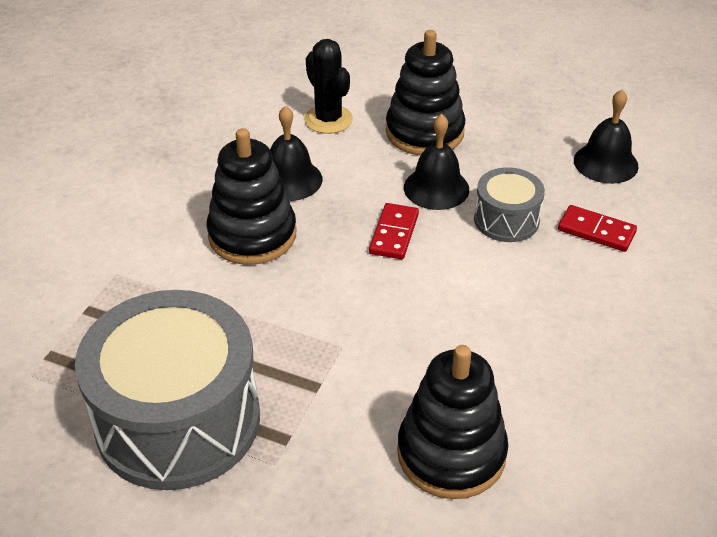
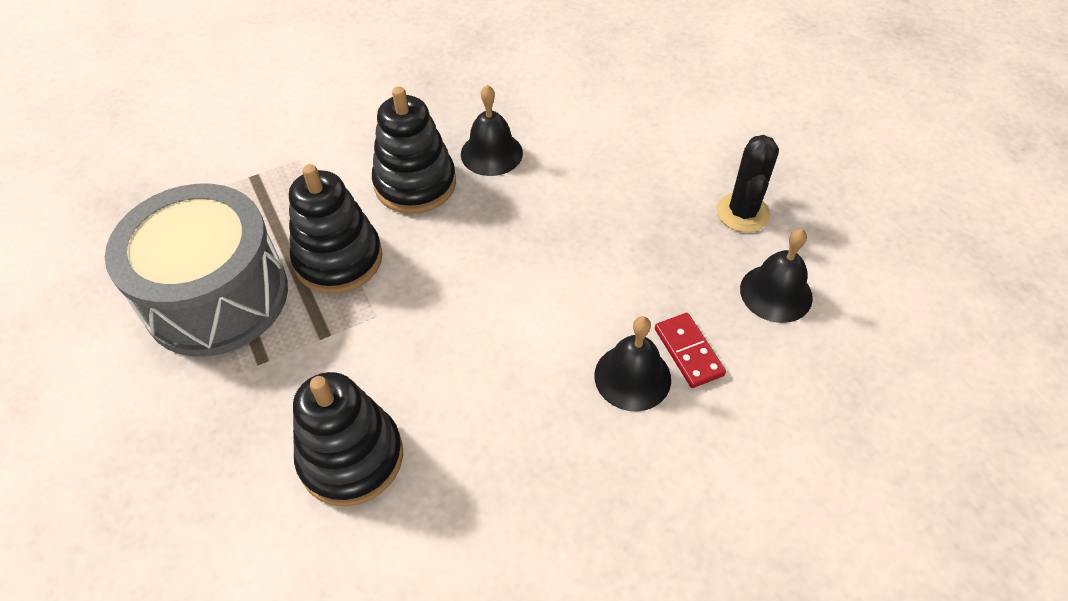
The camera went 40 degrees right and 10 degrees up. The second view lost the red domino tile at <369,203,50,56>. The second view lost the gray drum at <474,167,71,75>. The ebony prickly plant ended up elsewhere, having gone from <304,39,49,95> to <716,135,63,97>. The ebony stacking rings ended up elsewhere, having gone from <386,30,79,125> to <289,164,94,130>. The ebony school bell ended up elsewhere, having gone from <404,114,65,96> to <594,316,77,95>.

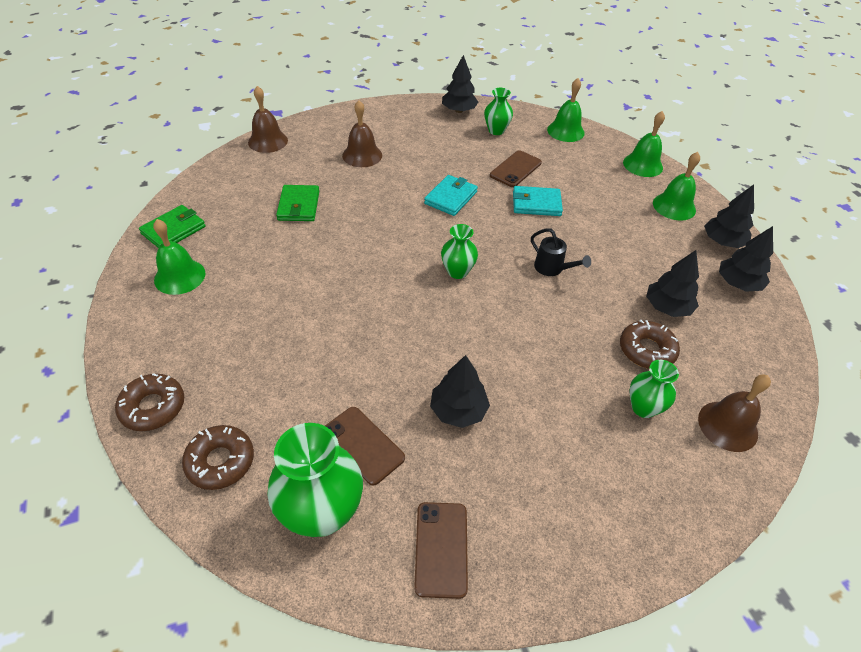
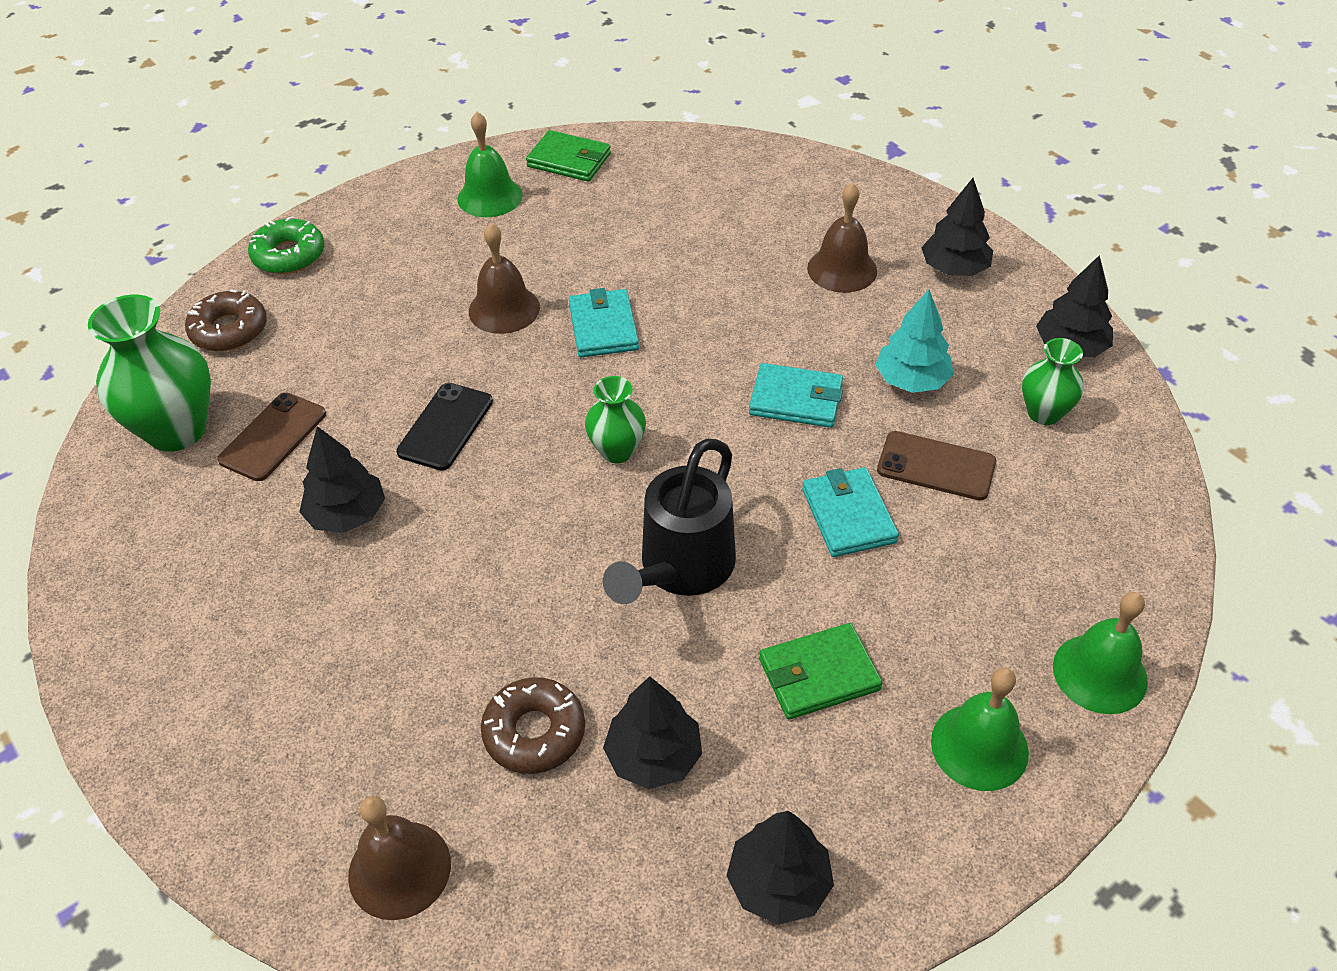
The camera went 75 degrees right and 0 degrees up. The second view lost the dark brown phone at <414,502,54,97>. The second view lost the green school bell at <547,78,38,64>. The second view lost the green tall vase at <629,360,50,58>. The second view gained the ebony phone at <396,383,97,87>. The second view gained the turquoise wallet at <569,288,70,69>. The second view gained the turquoise toy tree at <875,289,79,104>. The dark brown school bell ended up elsewhere, having gone from <248,86,40,67> to <469,223,71,111>. The green wallet ended up elsewhere, having gone from <276,185,43,36> to <759,623,124,96>. The ebony toy tree ended up elsewhere, having gone from <704,184,50,64> to <921,178,72,98>. What was the dark brown glazed donut at <115,373,69,58> turned into the green glazed donut at <248,217,76,57>. The size of the ebony watering can at <531,228,60,48> changed by a factor of 1.82.

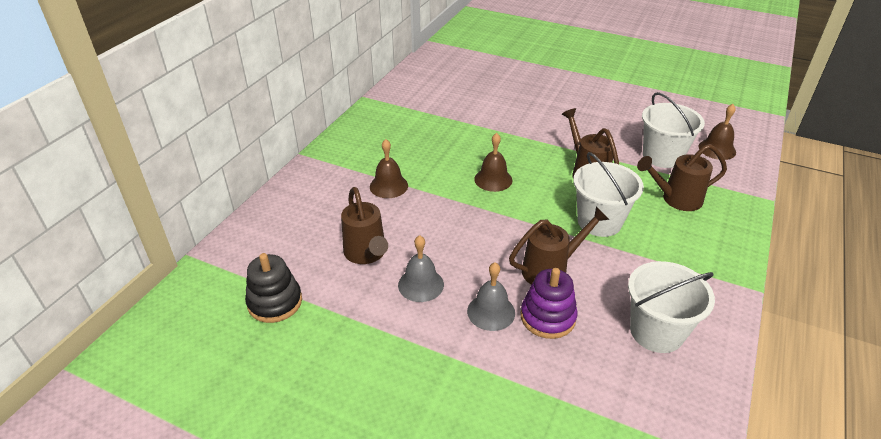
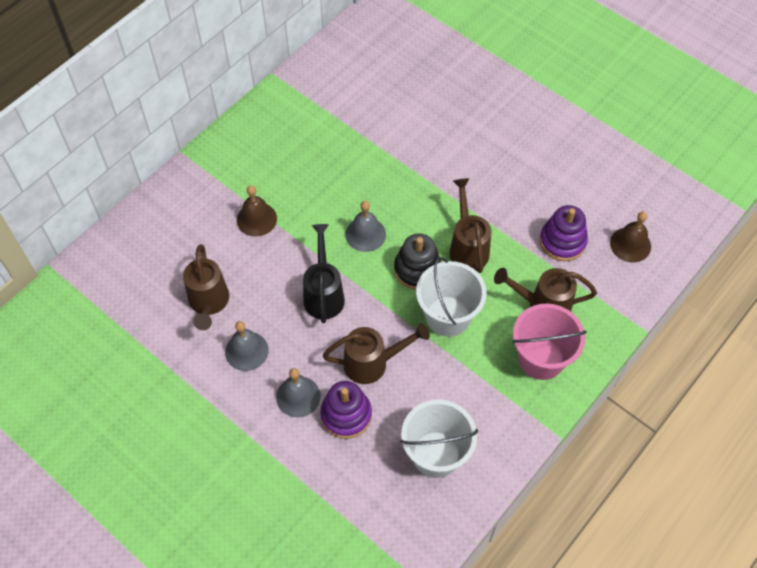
The camera went 15 degrees right and 20 degrees up. The second view gained the ebony watering can at <303,224,42,99>. The second view gained the rosy sand bucket at <512,304,75,76>. The ebony stacking rings ended up elsewhere, having gone from <245,253,57,70> to <394,233,47,57>. Where the snow-white sand bucket stood at <642,92,63,76>, the royal purple stacking rings came to stand at <540,205,48,56>. What was the dark brown school bell at <474,133,38,59> turned into the gray school bell at <345,201,41,51>.

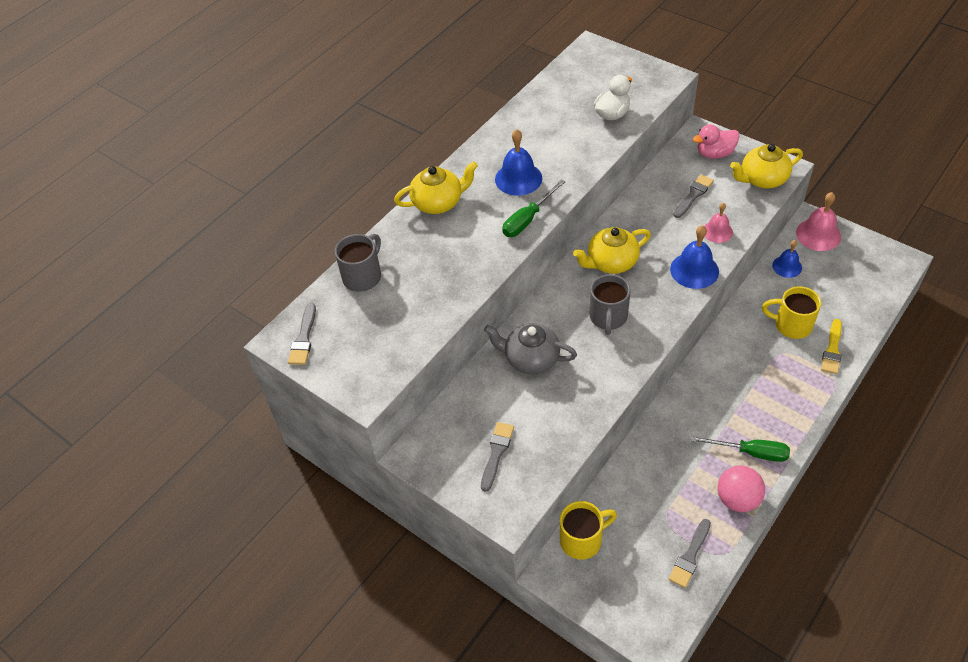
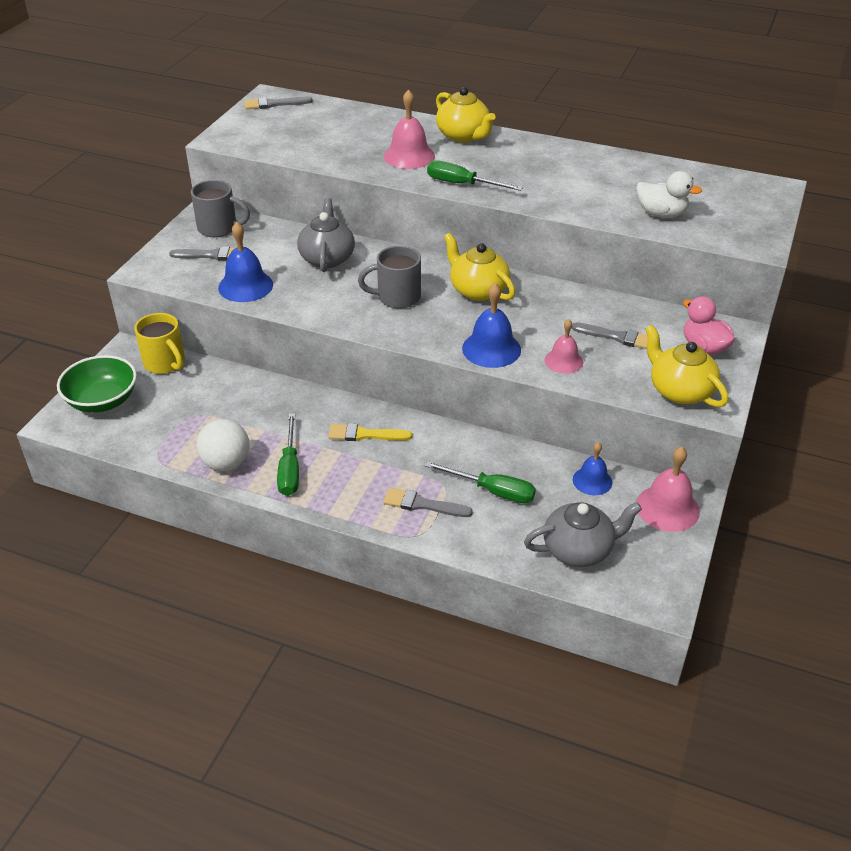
The camera went 70 degrees right and 10 degrees down. The second view gained the green bowl at <57,355,80,58>. The second view gained the rosy school bell at <384,89,51,80>. The second view gained the gray teapot at <524,502,118,65>. The gray tea mug ended up elsewhere, having gone from <335,234,46,58> to <191,180,59,57>. The blue school bell ended up elsewhere, having gone from <495,129,47,67> to <218,222,55,80>. The gray brush ended up elsewhere, having gone from <669,519,42,69> to <383,488,90,29>. The yellow brush ended up elsewhere, having gone from <821,319,21,55> to <328,423,84,18>. Where the yellow tea mug stood at <762,286,59,53>, the green hand screwdriver came to stand at <424,461,112,42>. What was the rosy sphere at <718,465,47,47> turned into the snow-white sphere at <196,419,54,52>.

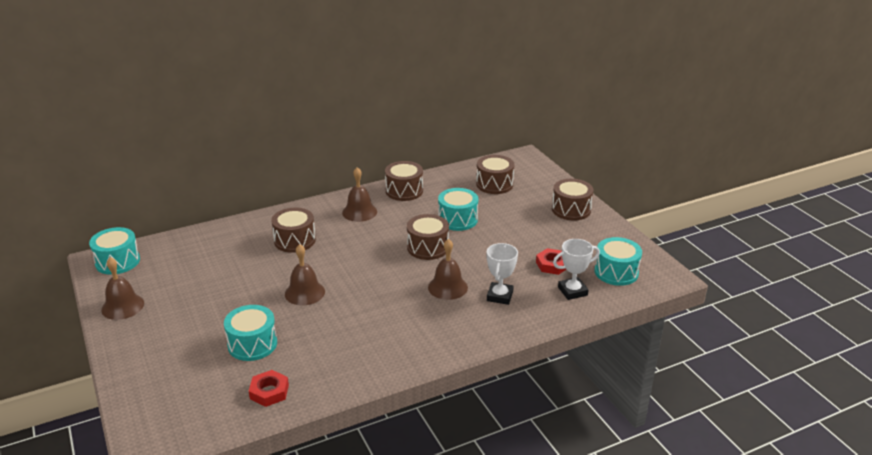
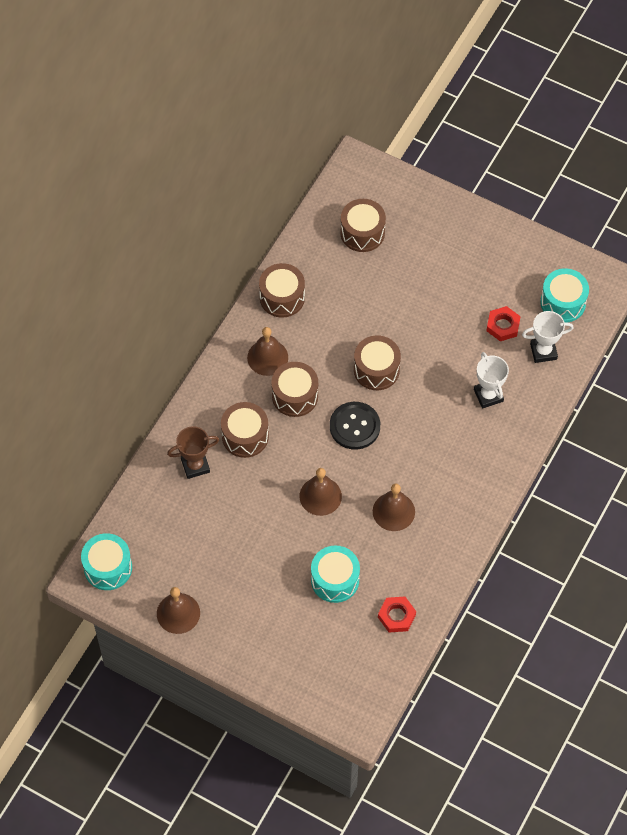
The camera went 35 degrees left and 30 degrees up. The second view lost the turquoise drum at <438,188,40,43>. The second view gained the dark brown trophy at <167,426,52,53>. The second view gained the ebony shirt button at <330,402,50,48>. The dark brown school bell ended up elsewhere, having gone from <428,239,40,61> to <373,484,42,47>. The dark brown drum ended up elsewhere, having gone from <552,179,41,41> to <271,362,47,55>. The snow-white trophy at <553,239,47,61> ended up facing another way, 45 degrees clockwise from before.

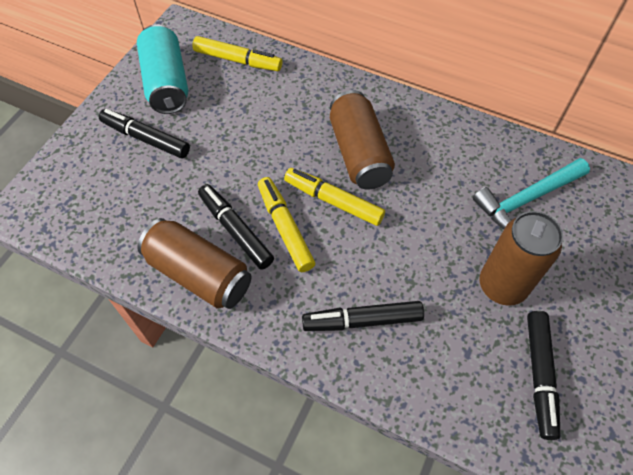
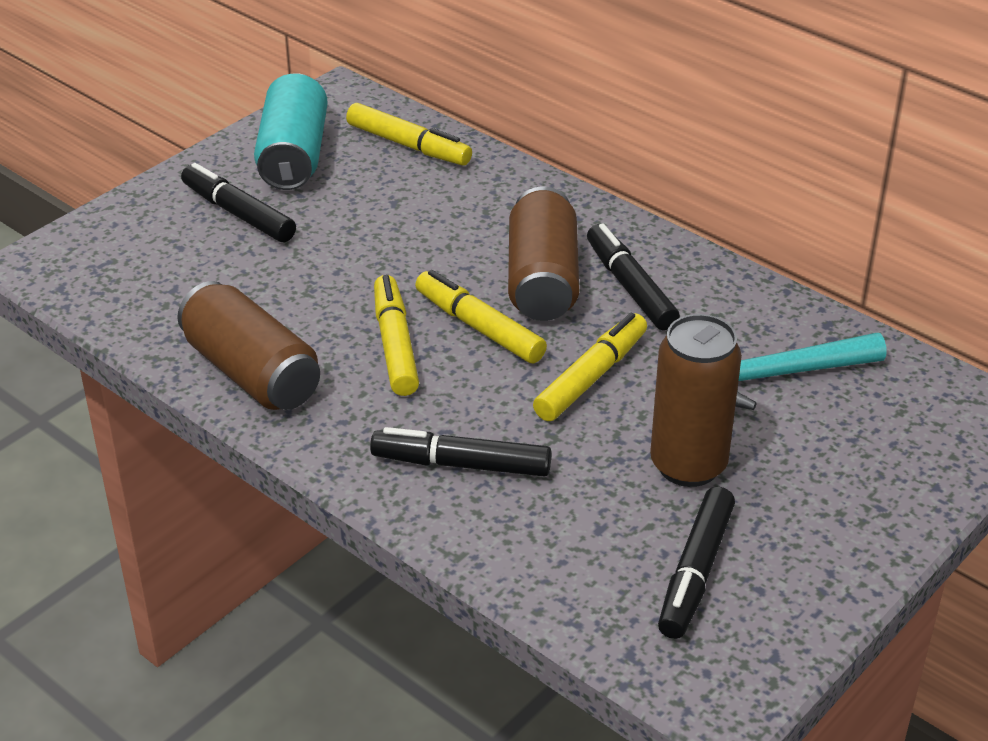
The camera went 15 degrees right and 20 degrees down. The second view gained the yellow felt pen at <533,313,114,108>. The ebony felt pen ended up elsewhere, having gone from <198,184,76,86> to <587,223,93,108>.

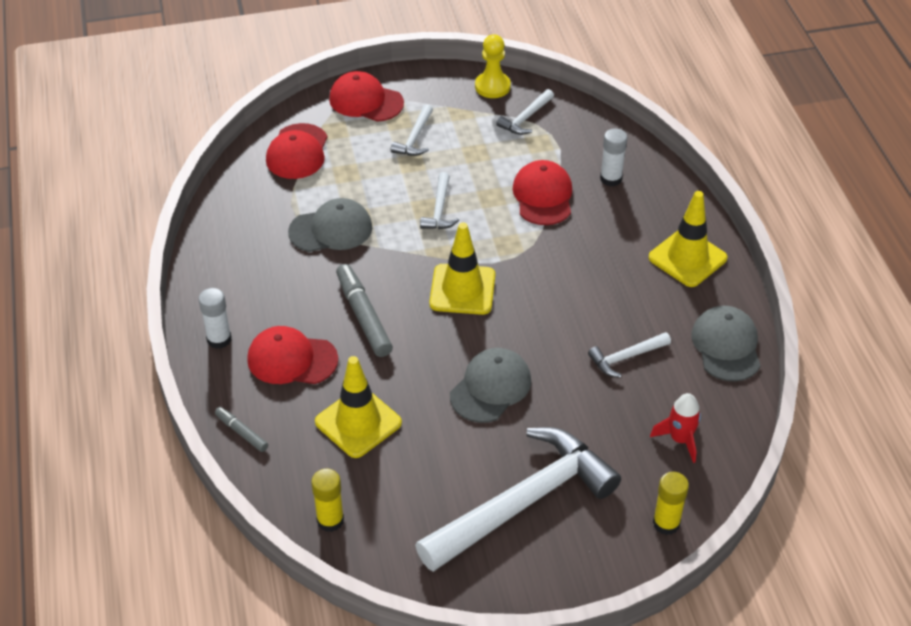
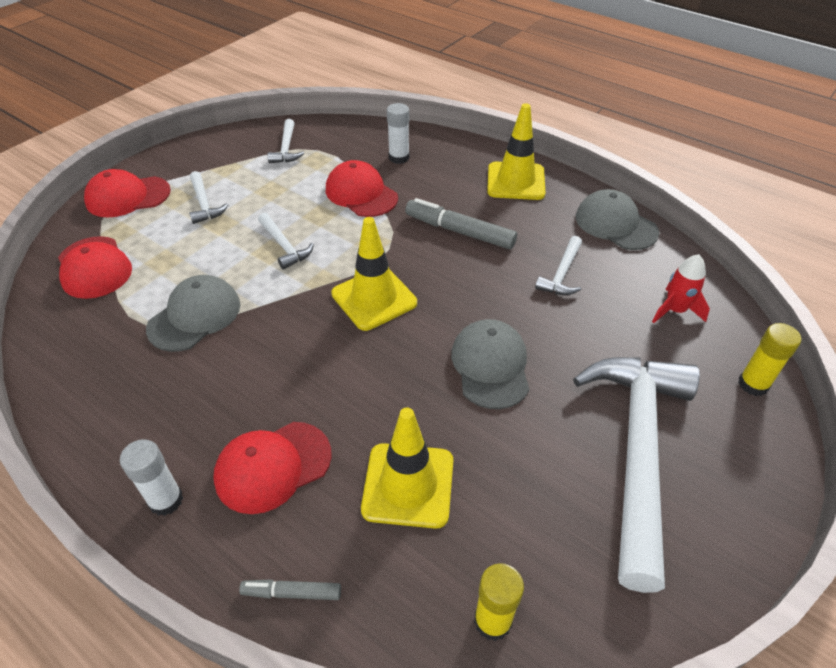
The camera went 40 degrees left and 0 degrees up. The second view lost the yellow game pawn at <475,34,36,64>. The gray felt pen ended up elsewhere, having gone from <336,264,57,93> to <405,198,112,51>.

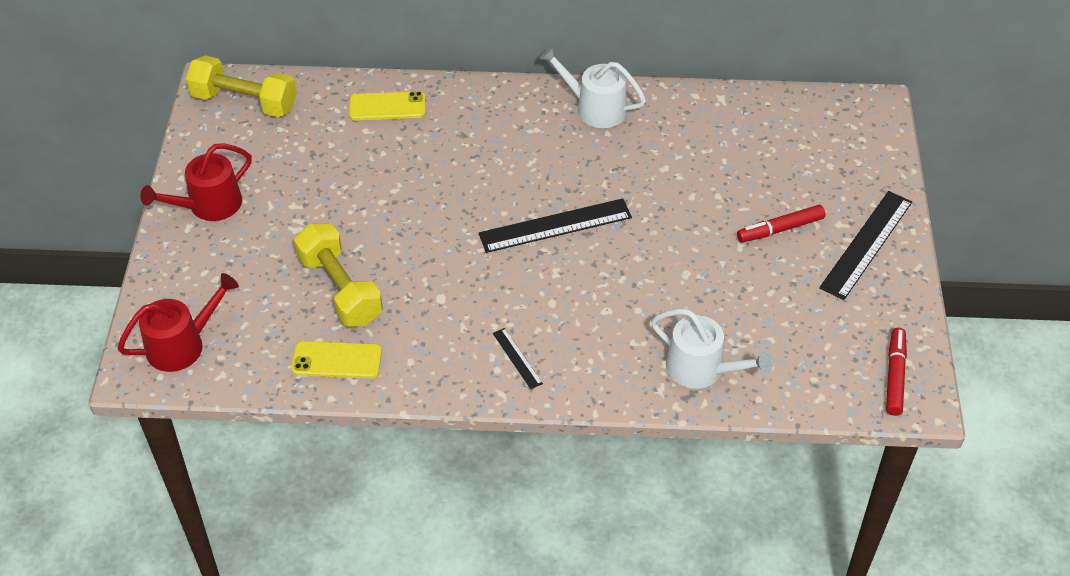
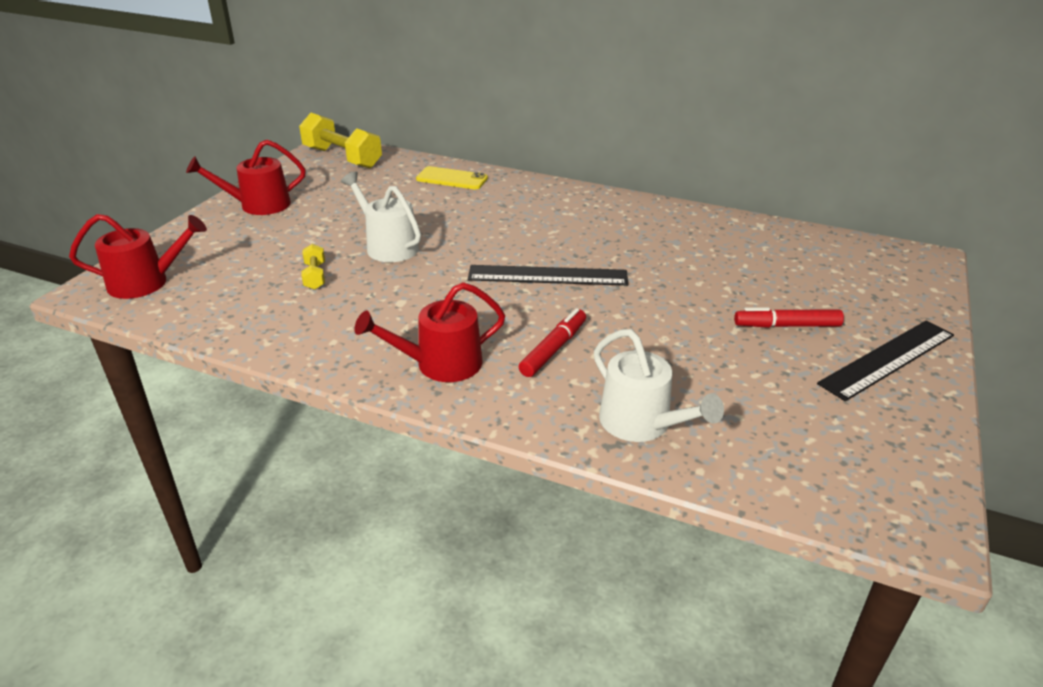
The camera went 20 degrees right and 15 degrees down. The second view lost the yellow phone at <291,341,91,37>. The snow-white watering can ended up elsewhere, having gone from <539,46,107,82> to <341,172,80,90>. The red felt pen ended up elsewhere, having gone from <886,328,21,88> to <519,308,67,69>. Where the ebony measuring stick stood at <493,328,50,61>, the red watering can came to stand at <354,282,151,100>. The size of the yellow hand weight at <294,223,89,104> changed by a factor of 0.48.

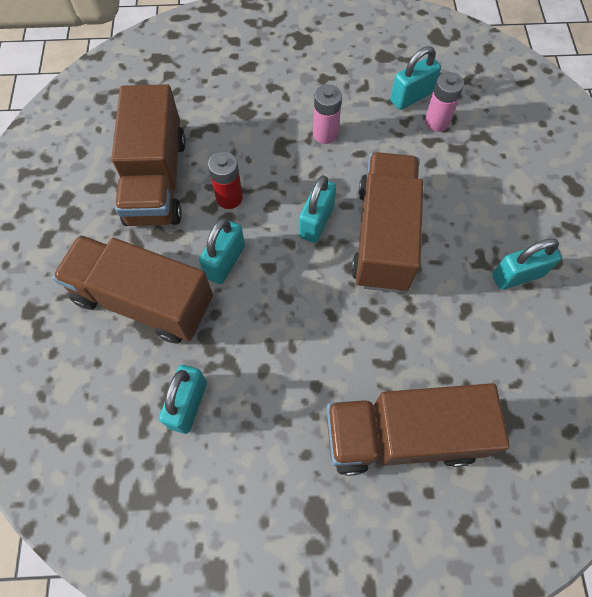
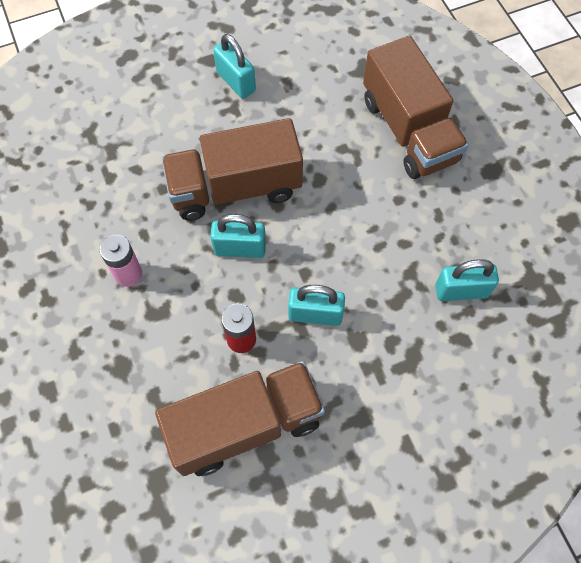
The camera went 110 degrees left and 0 degrees up. The second view lost the dark brown lorry at <52,235,161,109>. The second view lost the turquoise lock at <390,46,51,64>. The second view lost the rosy power cell at <425,72,39,60>.

